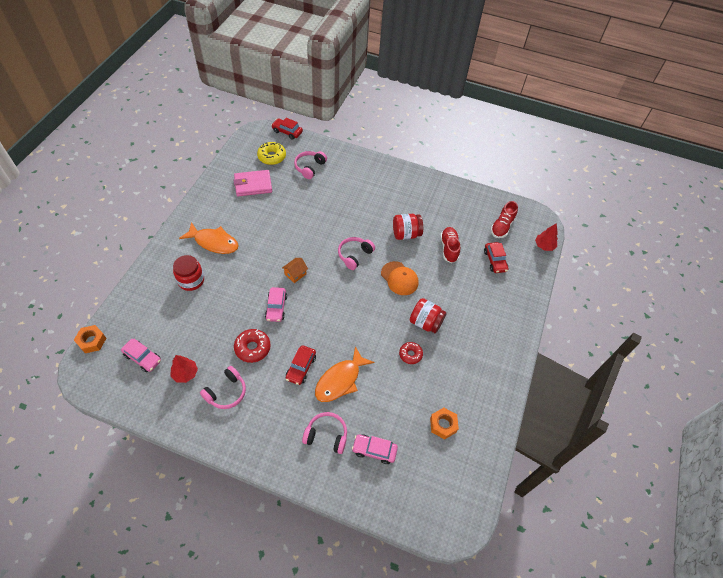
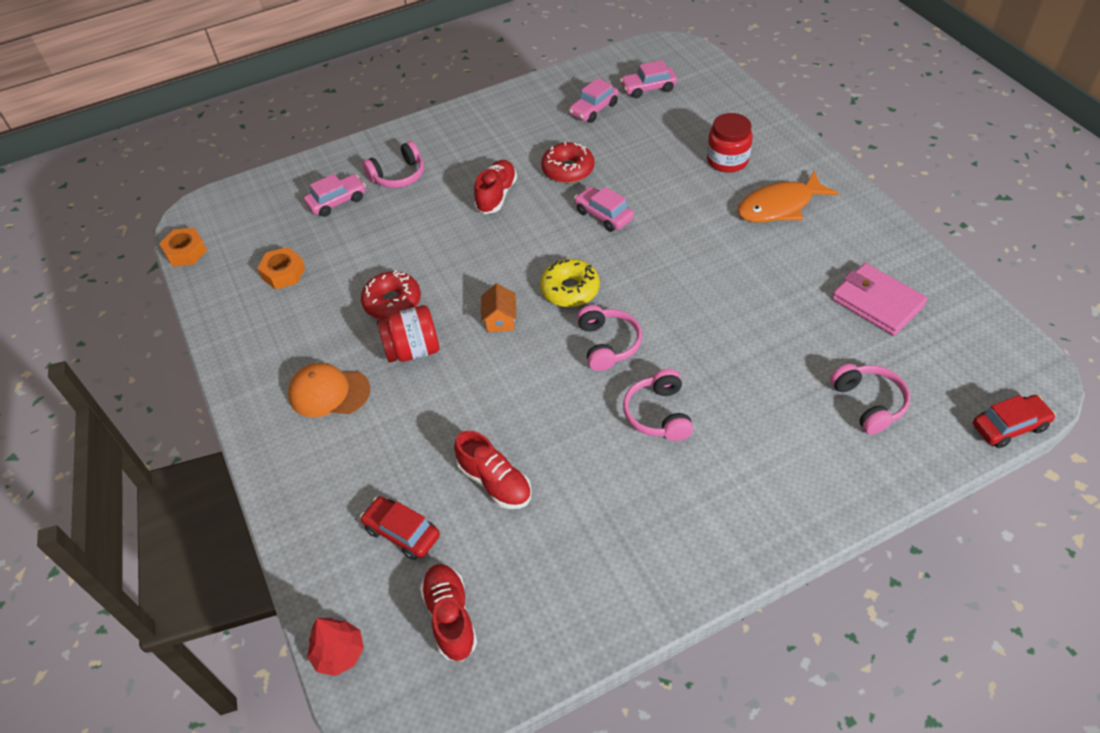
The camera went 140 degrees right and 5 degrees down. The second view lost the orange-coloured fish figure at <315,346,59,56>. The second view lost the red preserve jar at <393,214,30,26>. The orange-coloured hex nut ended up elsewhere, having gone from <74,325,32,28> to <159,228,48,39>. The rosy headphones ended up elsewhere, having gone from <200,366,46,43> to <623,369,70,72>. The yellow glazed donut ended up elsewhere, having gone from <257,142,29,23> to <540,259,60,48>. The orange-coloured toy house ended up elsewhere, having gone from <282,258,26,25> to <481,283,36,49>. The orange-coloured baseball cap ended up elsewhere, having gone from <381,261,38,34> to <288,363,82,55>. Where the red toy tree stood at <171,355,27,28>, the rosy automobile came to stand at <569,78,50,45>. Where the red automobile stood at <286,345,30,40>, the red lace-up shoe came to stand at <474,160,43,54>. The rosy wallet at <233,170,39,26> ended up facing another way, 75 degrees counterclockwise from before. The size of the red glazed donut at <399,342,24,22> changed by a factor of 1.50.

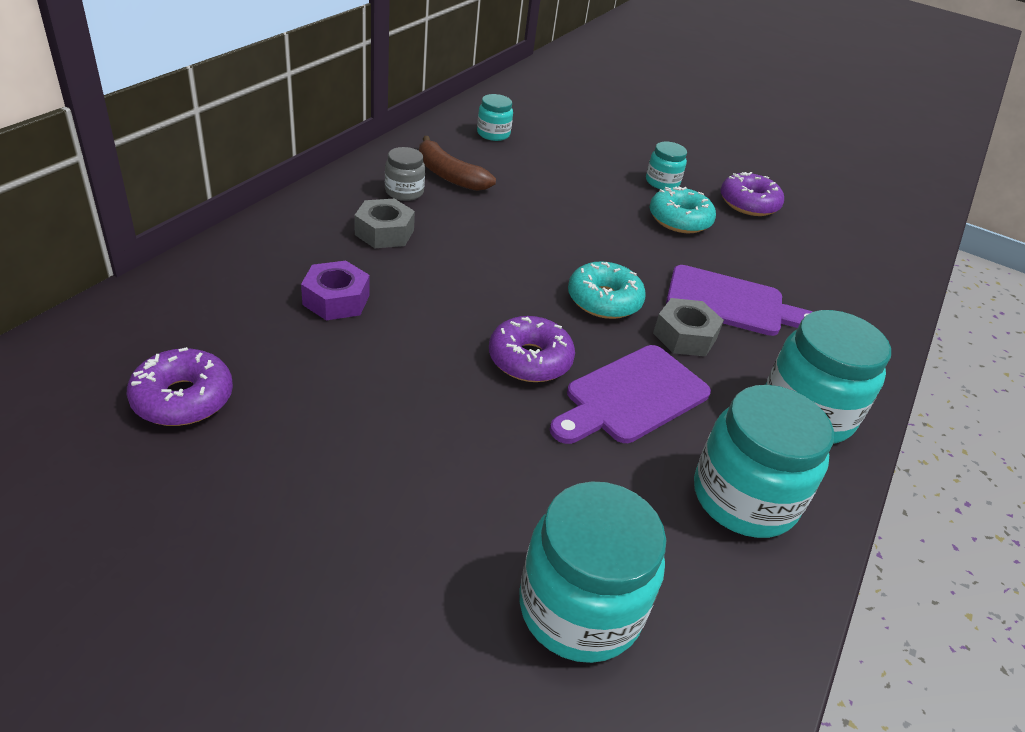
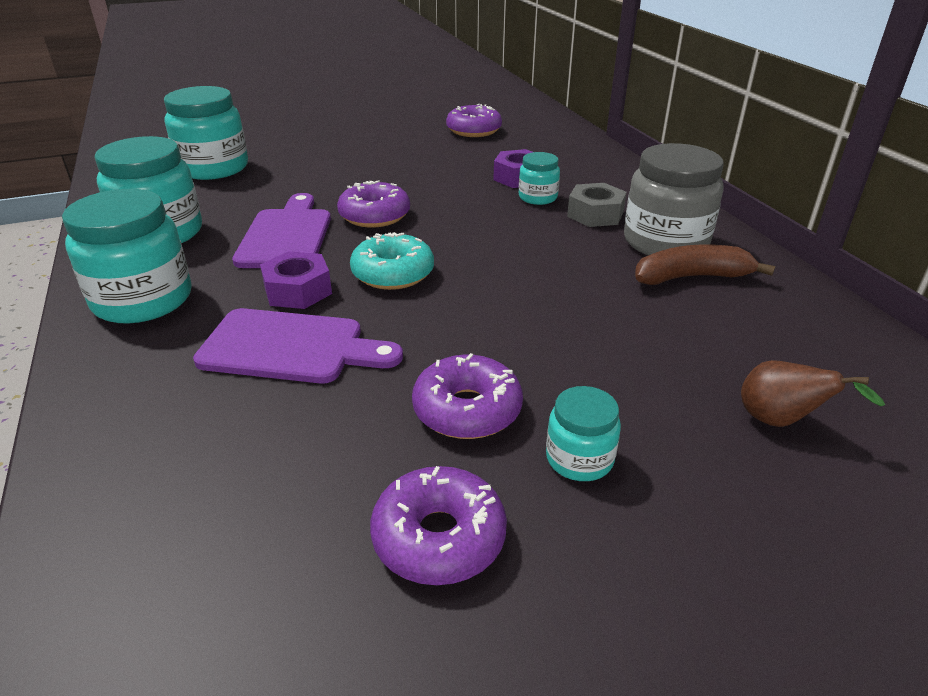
The camera went 135 degrees right and 5 degrees down. The second view gained the dark brown pear fruit at <741,360,144,67>. The turquoise preserve jar ended up elsewhere, having gone from <477,94,36,47> to <519,152,41,53>. What was the turquoise glazed donut at <649,186,67,47> turned into the royal purple glazed donut at <412,353,111,86>. What was the gray hex nut at <653,298,71,58> turned into the royal purple hex nut at <260,251,72,58>. The royal purple chopping board at <666,265,147,71> ended up facing another way, 135 degrees counterclockwise from before. The size of the gray preserve jar at <385,147,40,54> changed by a factor of 1.91.

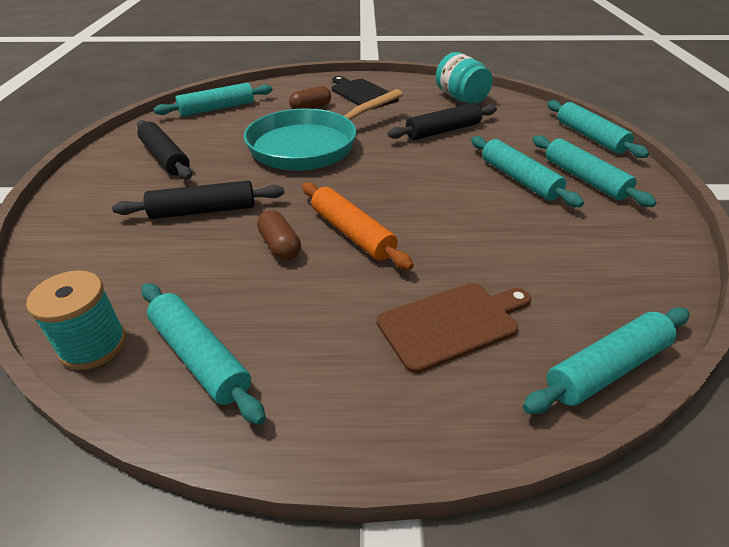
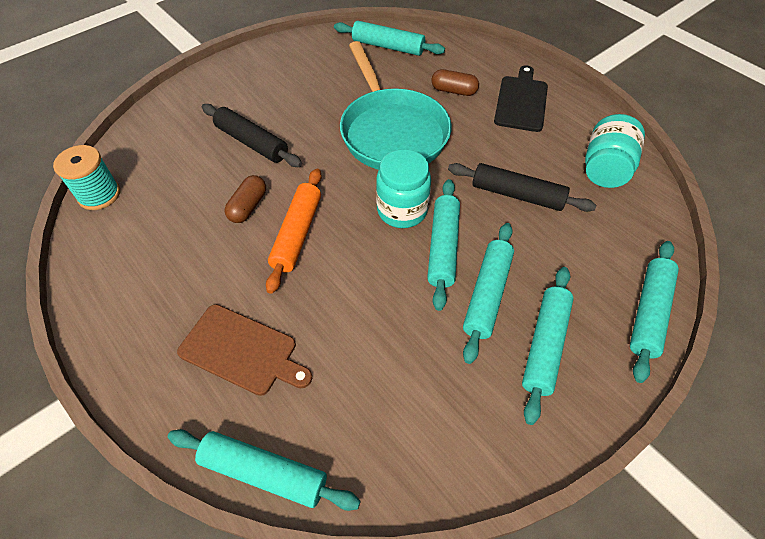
The camera went 50 degrees right and 15 degrees up. The second view lost the ebony rolling pin at <137,120,55,60>. The second view gained the turquoise preserve jar at <376,149,55,79>. The turquoise rolling pin ended up elsewhere, having gone from <141,283,125,142> to <427,179,33,132>. The turquoise skillet at <244,89,159,82> ended up facing another way, 120 degrees counterclockwise from before.

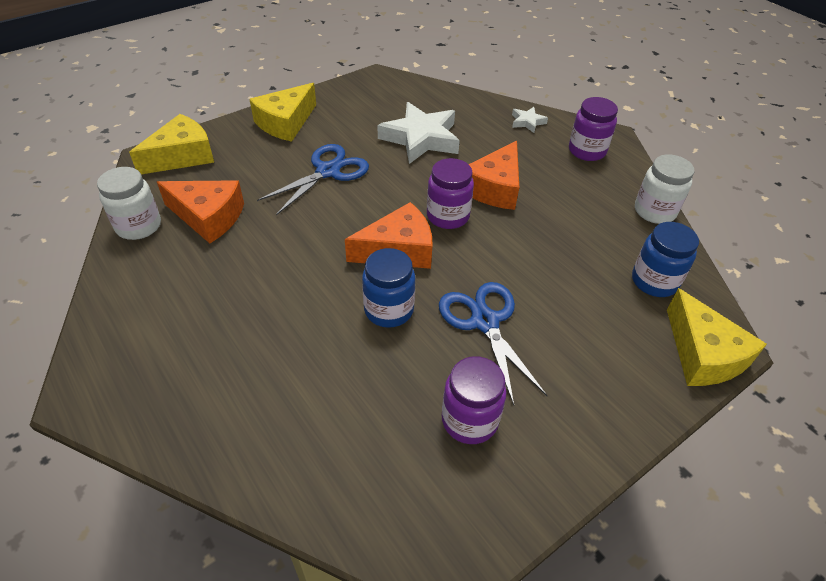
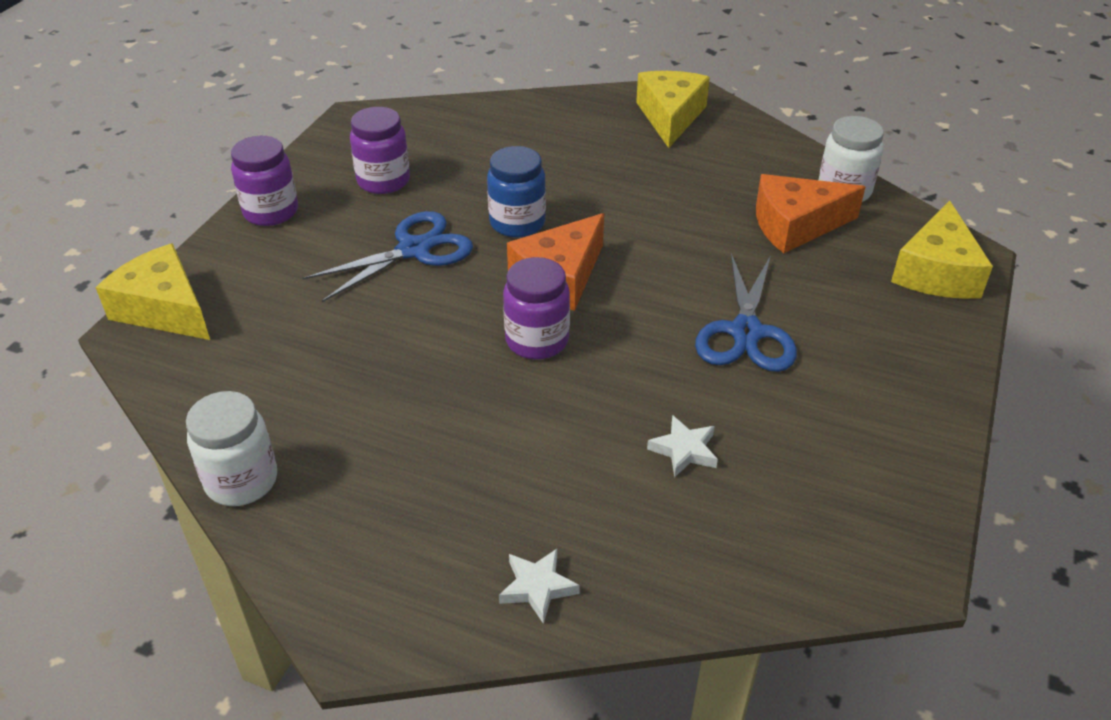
The camera went 150 degrees right and 5 degrees down. The second view lost the orange-coloured cheese wedge at <469,141,50,69>. The second view lost the blue preserve jar at <632,222,67,75>. The yellow cheese wedge ended up elsewhere, having gone from <249,83,67,59> to <636,71,74,77>. The royal purple preserve jar ended up elsewhere, having gone from <569,97,49,64> to <231,136,67,90>. The blue scissors at <439,282,108,123> ended up facing another way, 75 degrees counterclockwise from before. The size of the snow-white star at <377,102,83,62> changed by a factor of 0.46.

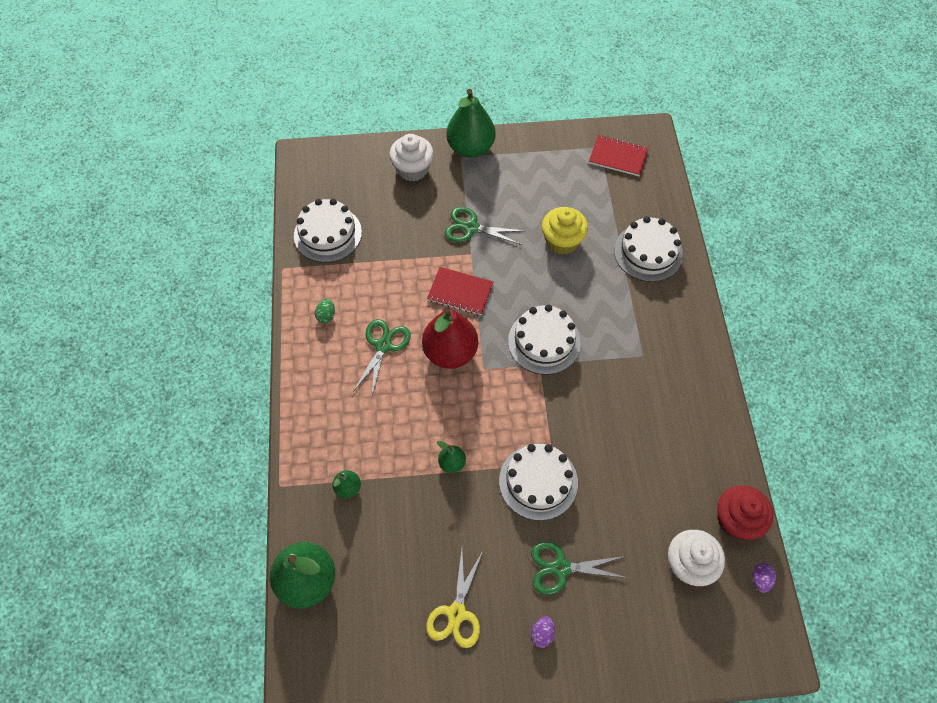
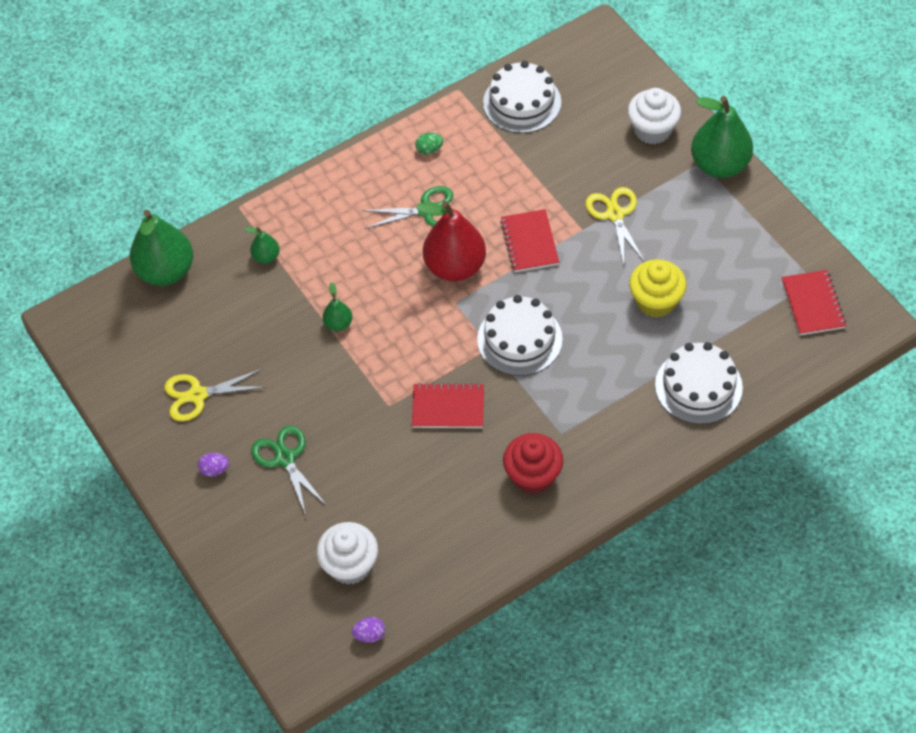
The camera went 65 degrees right and 5 degrees down. The second view lost the snow-white gateau at <499,444,79,77>. The second view gained the red notebook at <412,383,72,45>. The red cupcake ended up elsewhere, having gone from <717,485,56,55> to <503,433,60,61>. What was the green scissors at <445,207,80,38> turned into the yellow scissors at <586,187,59,78>.

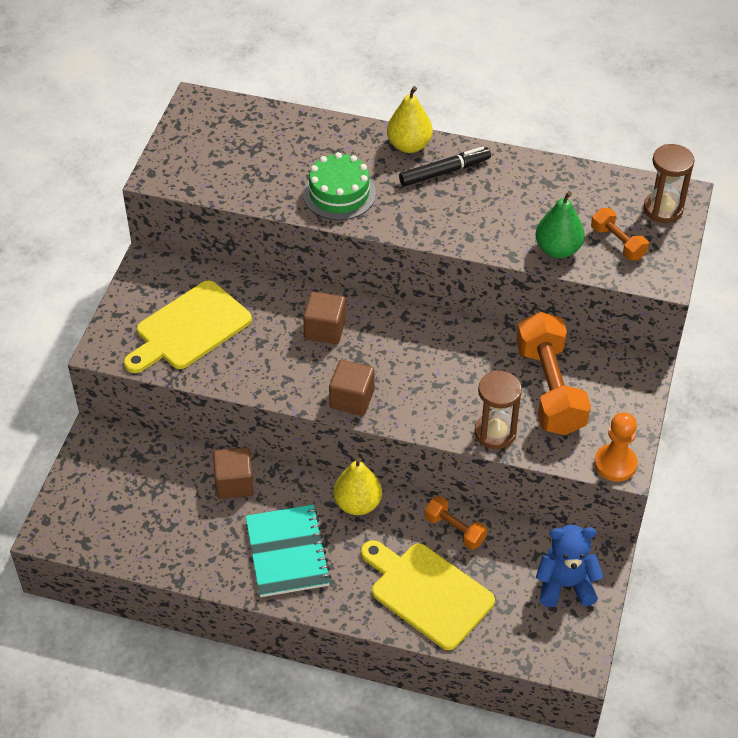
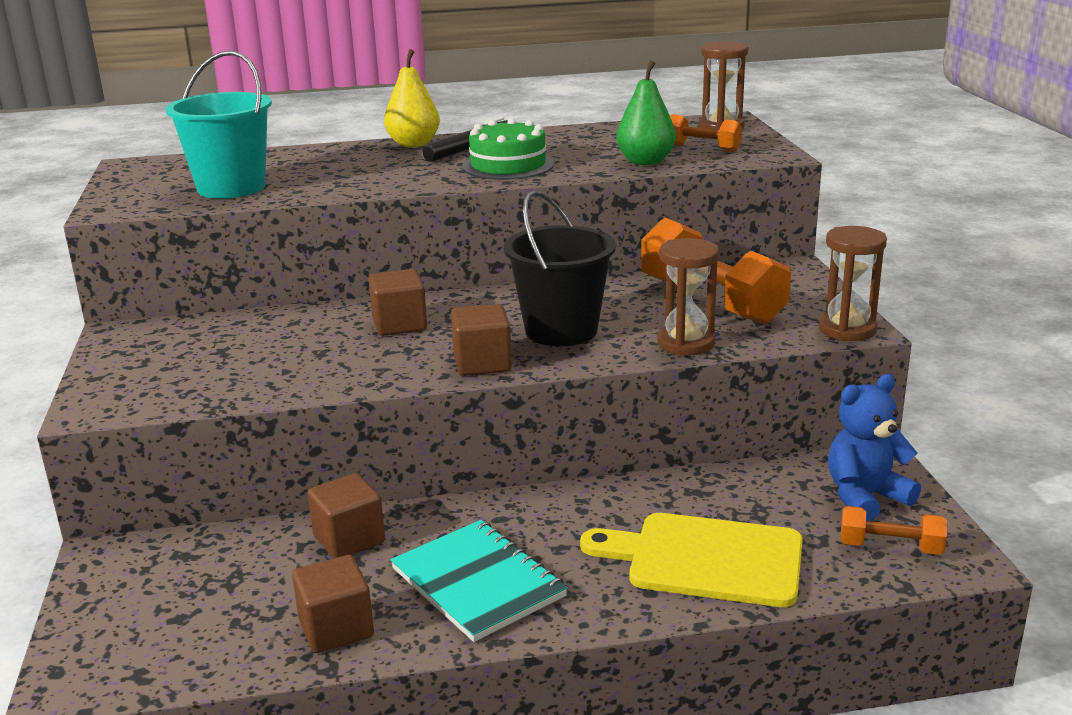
The camera went 25 degrees left and 25 degrees down. The second view lost the yellow chopping board at <124,280,128,93>. The second view lost the yellow pear fruit at <333,457,49,58>. The second view gained the turquoise sand bucket at <165,51,107,148>. The second view gained the dark brown solid cube at <292,555,82,98>. The second view gained the ebony sand bucket at <504,191,112,155>. The green gateau ended up elsewhere, having gone from <303,152,73,68> to <462,118,92,62>. The orange-coloured hand weight ended up elsewhere, having gone from <425,496,62,54> to <840,506,107,49>. Where the orange-coloured game pawn stood at <594,412,44,69>, the dark brown hourglass came to stand at <819,226,68,115>.

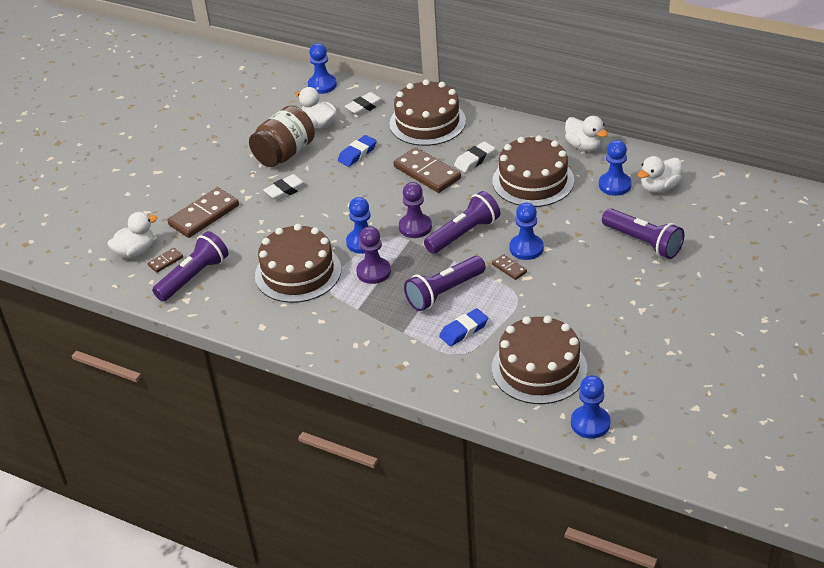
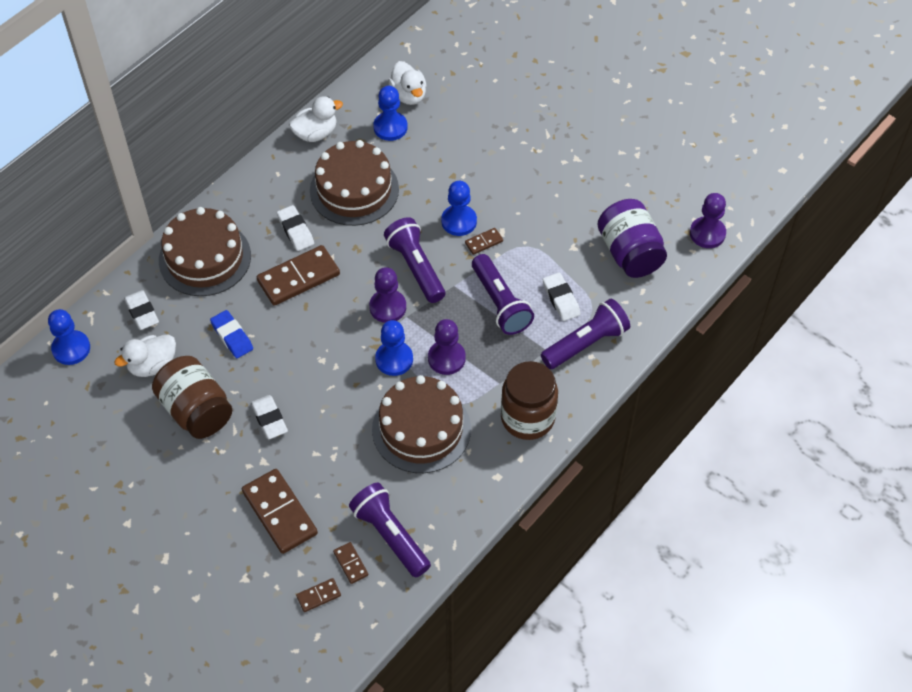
The camera went 80 degrees left and 15 degrees up. The second view gained the dark brown preserve jar at <501,361,57,79>. The royal purple pocket torch ended up elsewhere, having gone from <602,208,82,51> to <541,299,89,70>. Where the snow-white duck stood at <107,212,50,46>, the dark brown domino tile came to stand at <296,578,45,34>. Where the dark brown gateau stood at <492,316,95,88>, the royal purple preserve jar came to stand at <597,199,70,79>. What was the blue eraser at <439,308,49,38> turned into the snow-white eraser at <543,273,38,48>. What was the blue game pawn at <571,375,40,64> turned into the royal purple game pawn at <690,193,36,55>.

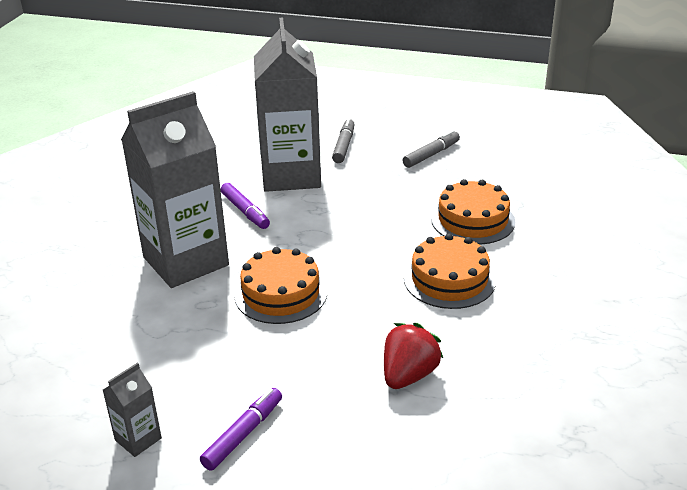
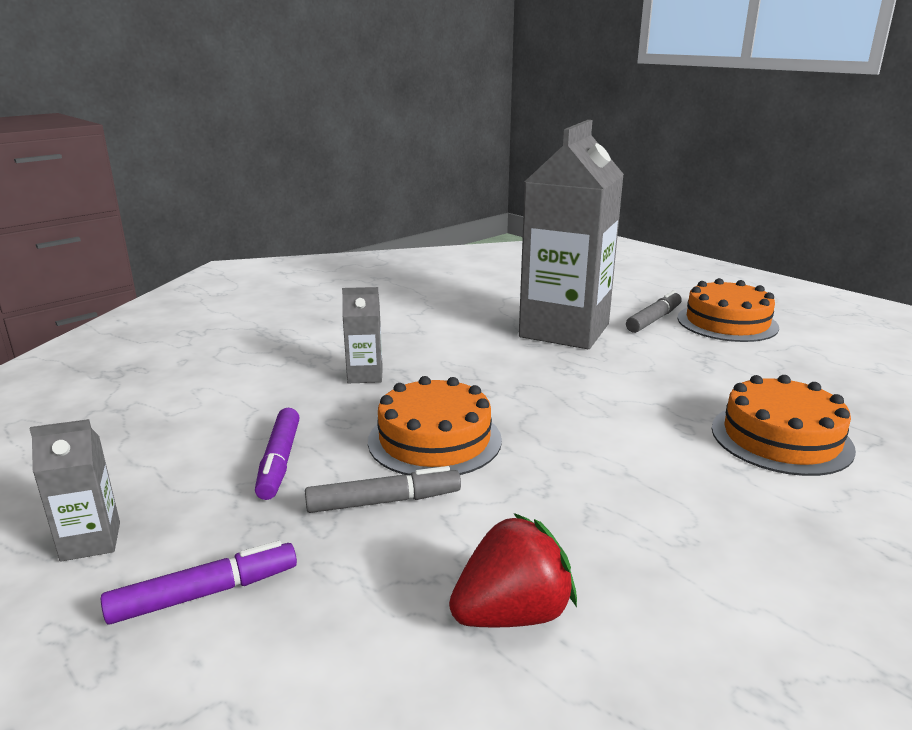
The camera went 30 degrees right and 10 degrees down. The royal purple felt pen ended up elsewhere, having gone from <221,183,49,46> to <255,408,45,92>. The gray felt pen ended up elsewhere, having gone from <403,130,57,38> to <305,466,156,47>. The orange-coloured gateau ended up elsewhere, having gone from <404,233,92,76> to <678,278,101,64>. The size of the gray juice carton at <121,91,108,197> changed by a factor of 0.41.

